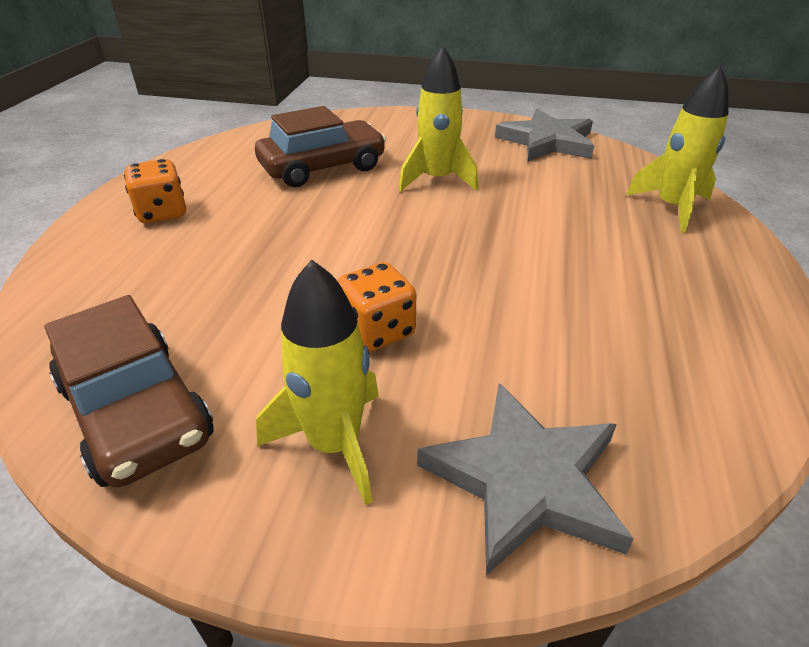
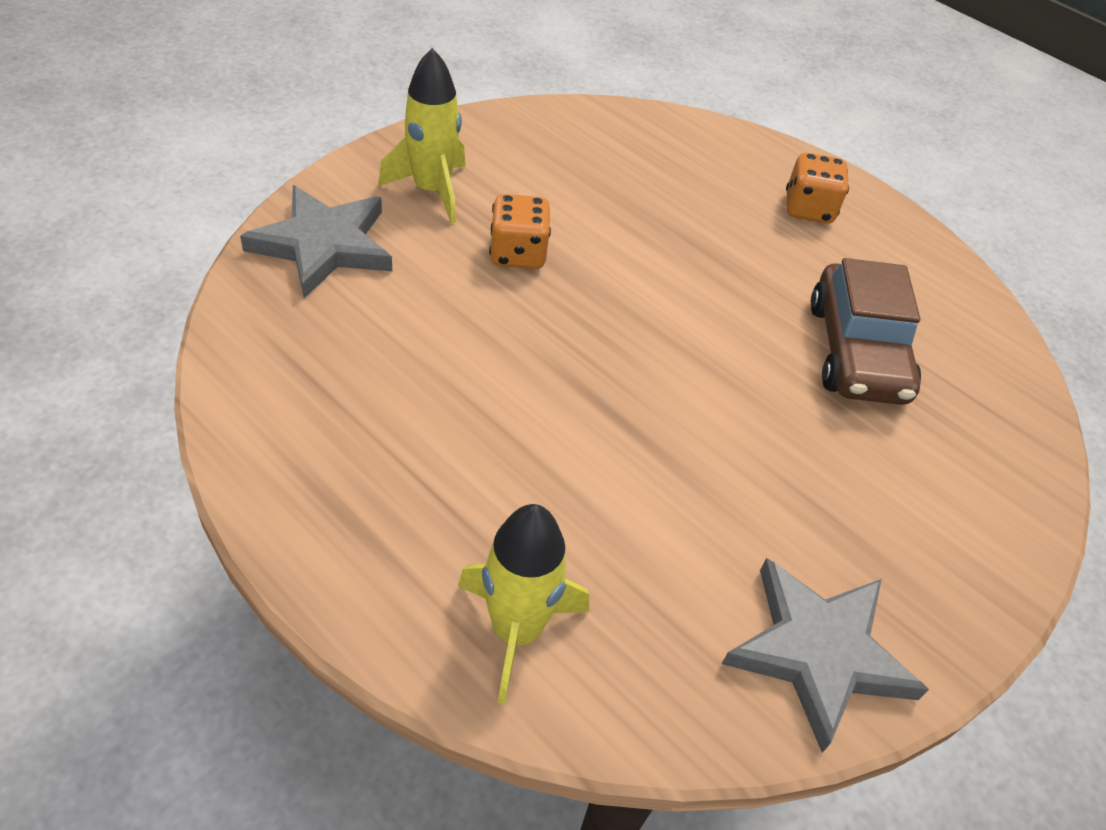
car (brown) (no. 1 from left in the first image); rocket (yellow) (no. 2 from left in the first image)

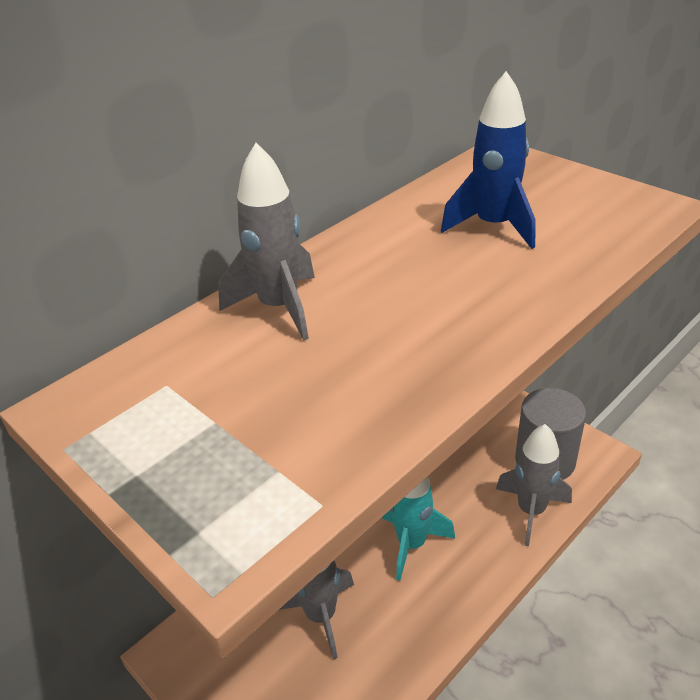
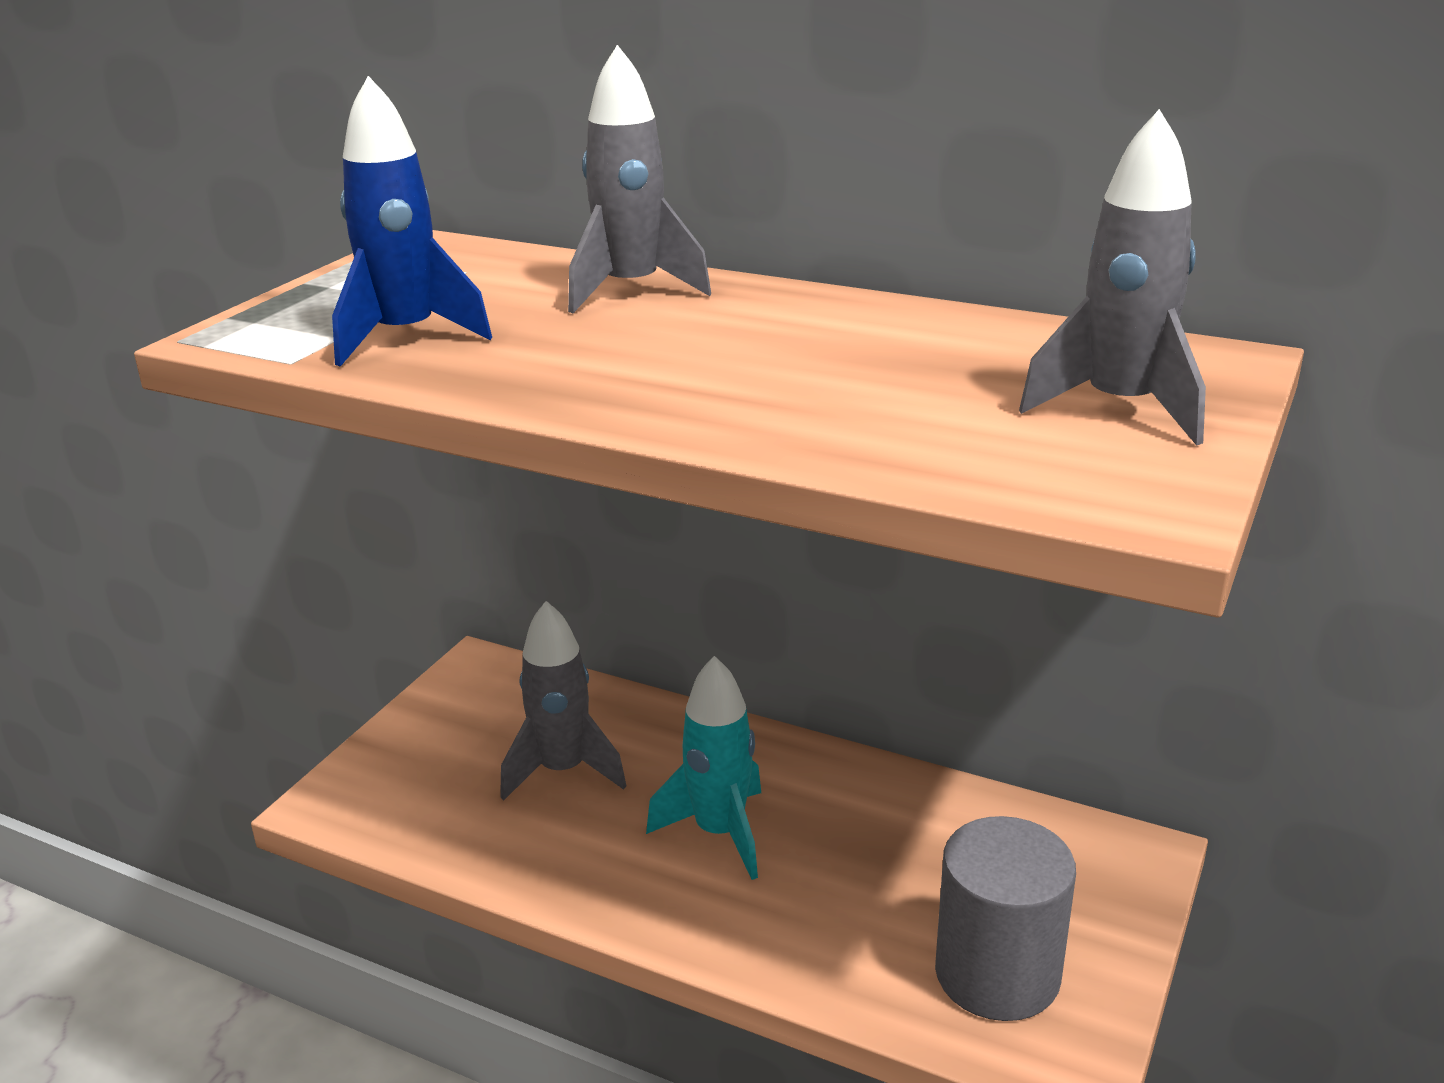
rocket (blue); rocket (grey) (no. 3 from left)

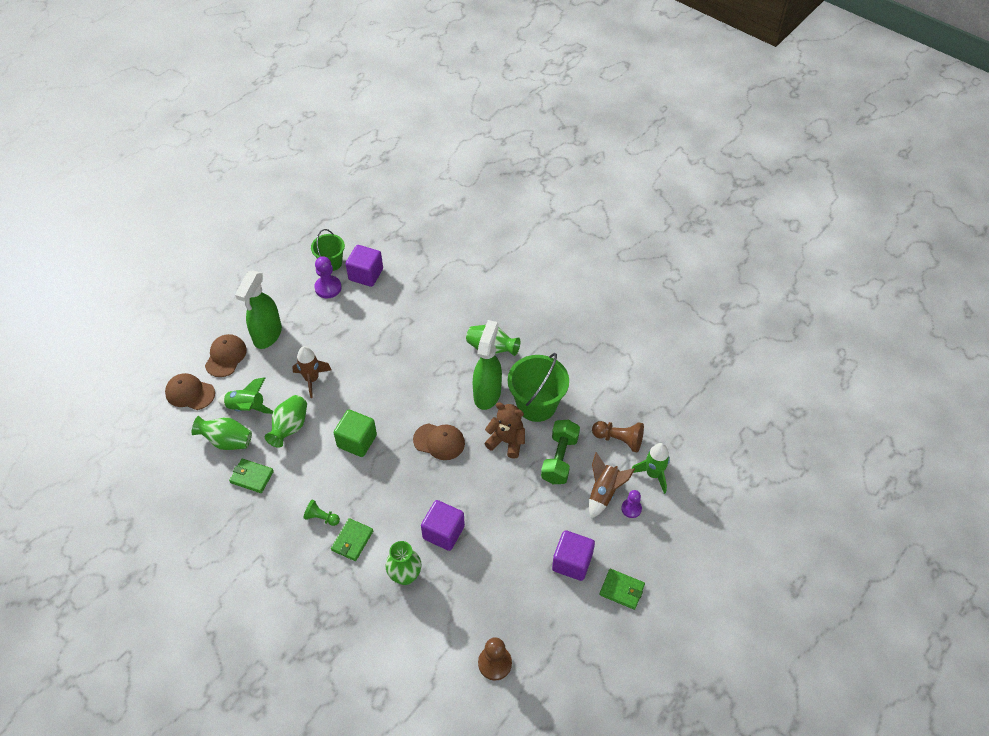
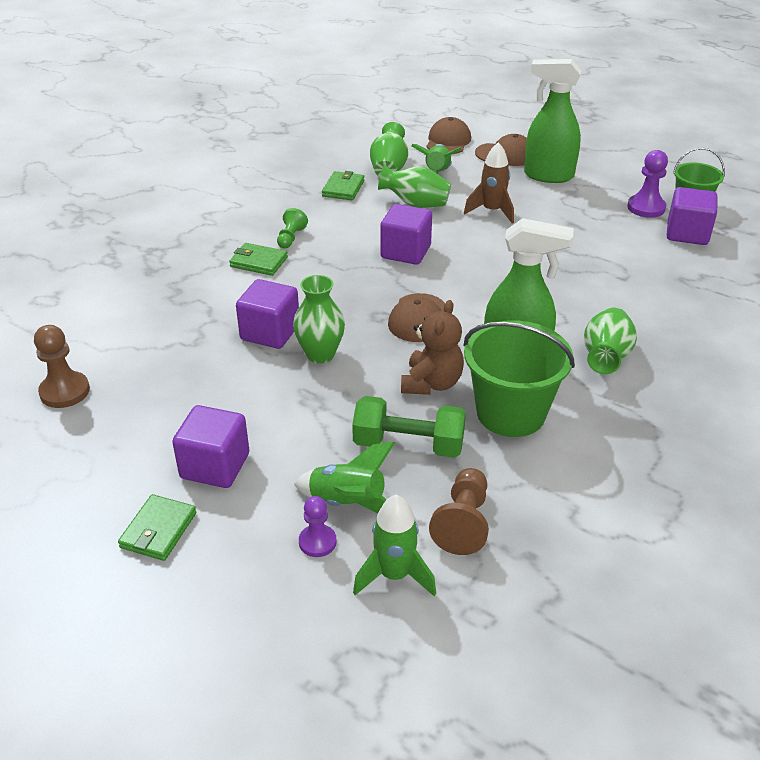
cube (purple) (no. 3 from left); vase (green) (no. 1 from left); rocket (green) (no. 1 from left)

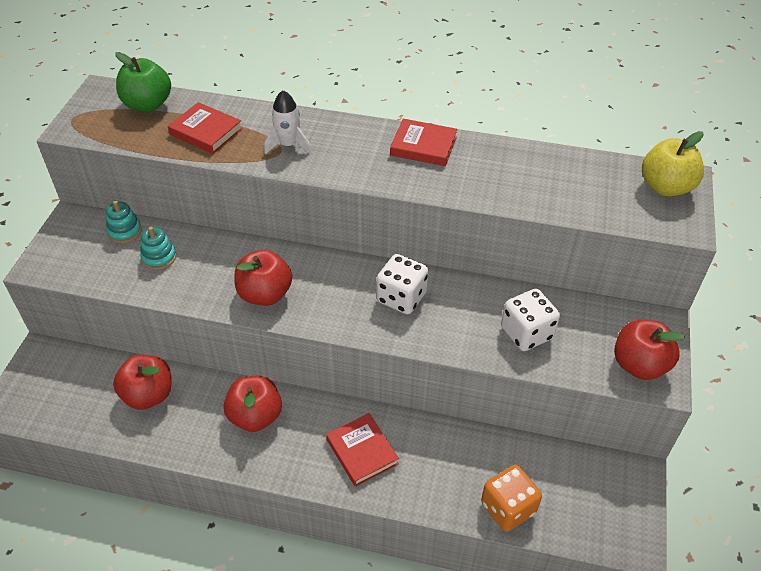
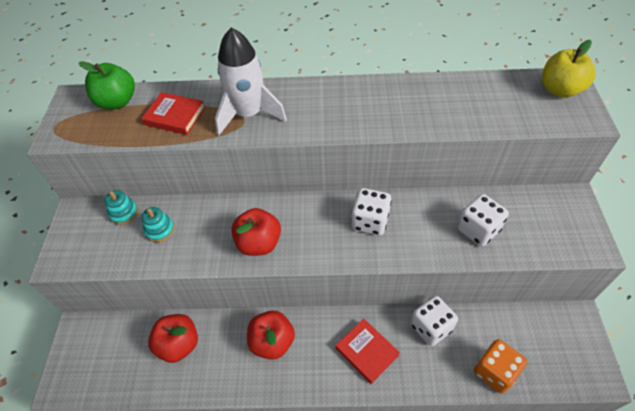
rocket (white); book (red) (no. 3 from left in the first image); apple (red) (no. 4 from left in the first image); dice (white) (no. 2 from left)

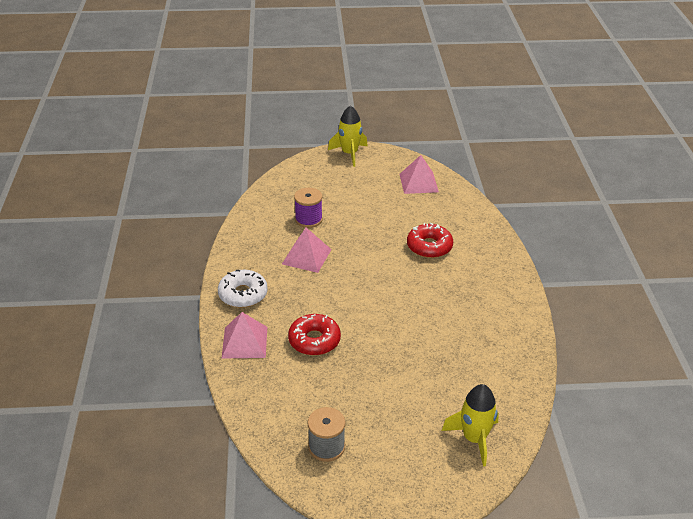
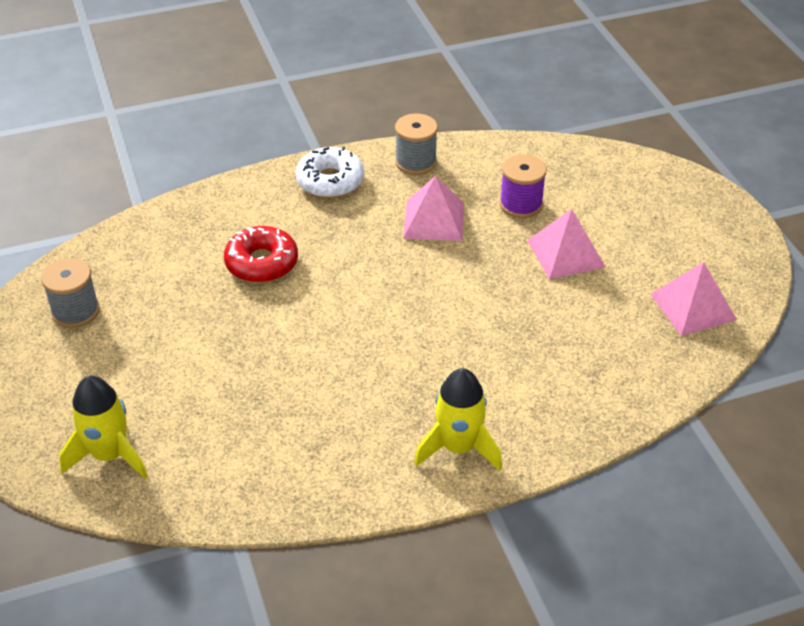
pyramid (pink) (no. 2 from left); rocket (yellow) (no. 2 from left); donut (red) (no. 2 from left in the first image); spool (grey) (no. 2 from left)

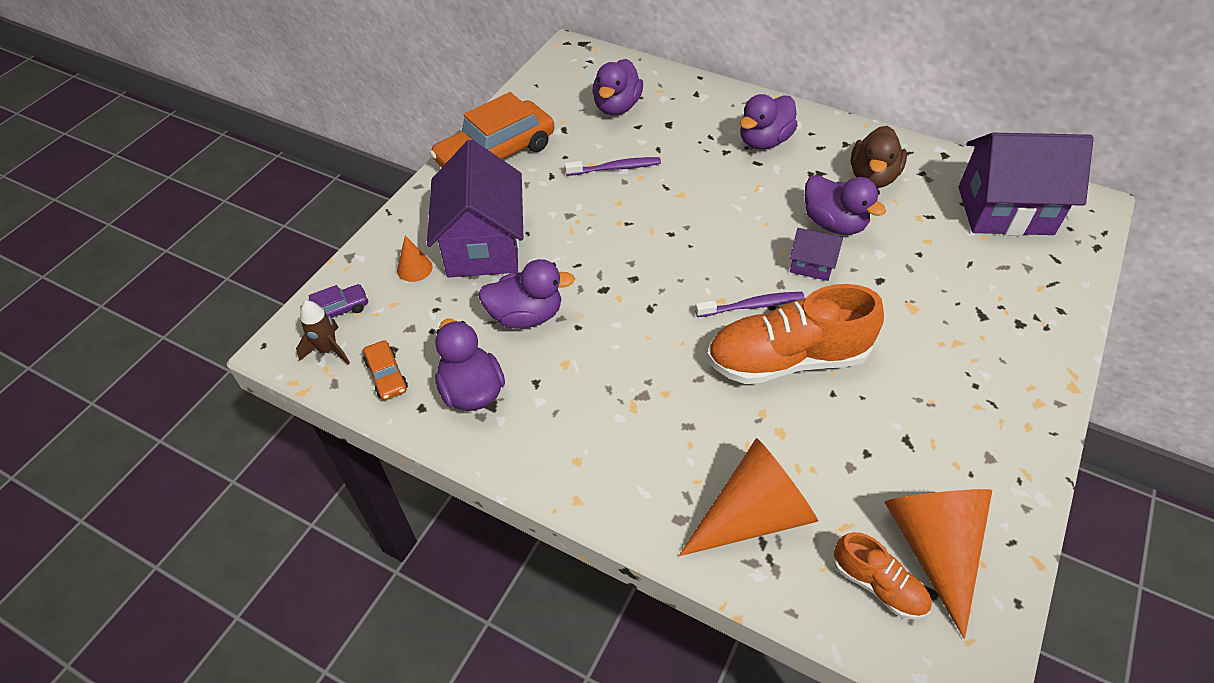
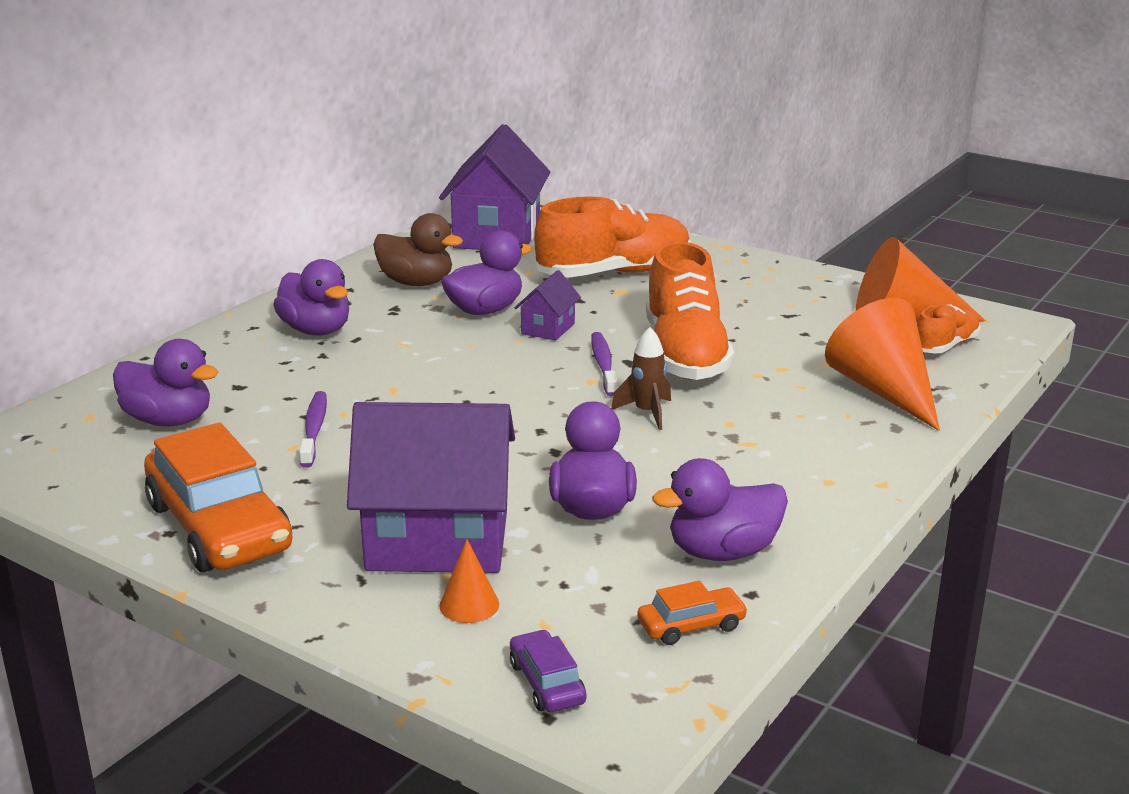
rocket (brown); shoe (orange) (no. 1 from left)

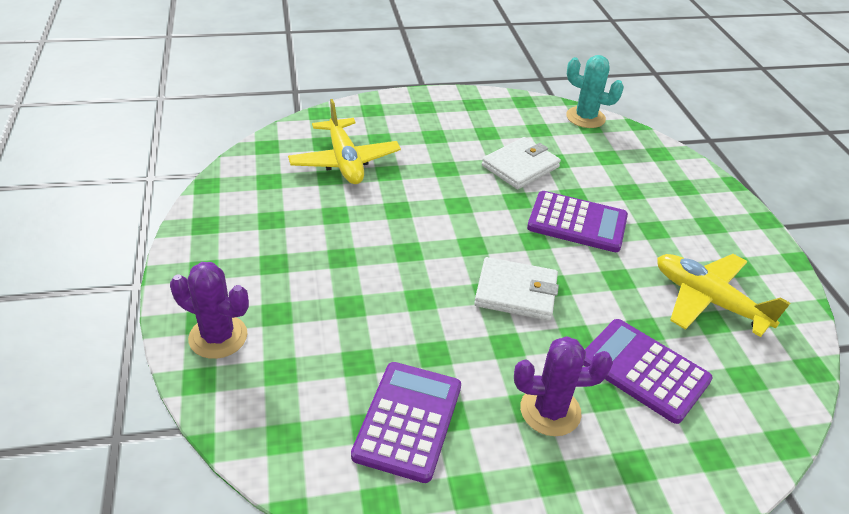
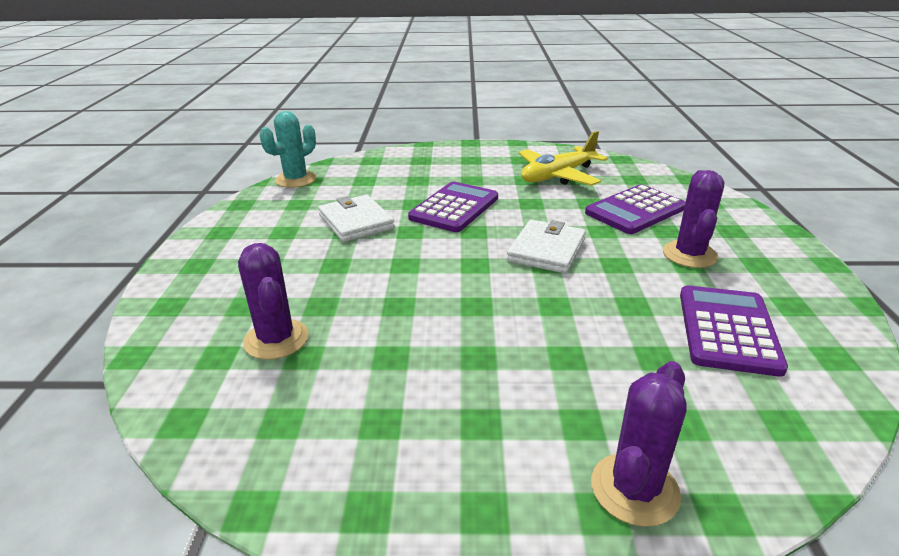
cactus (purple) (no. 1 from left); calculator (purple) (no. 3 from left)

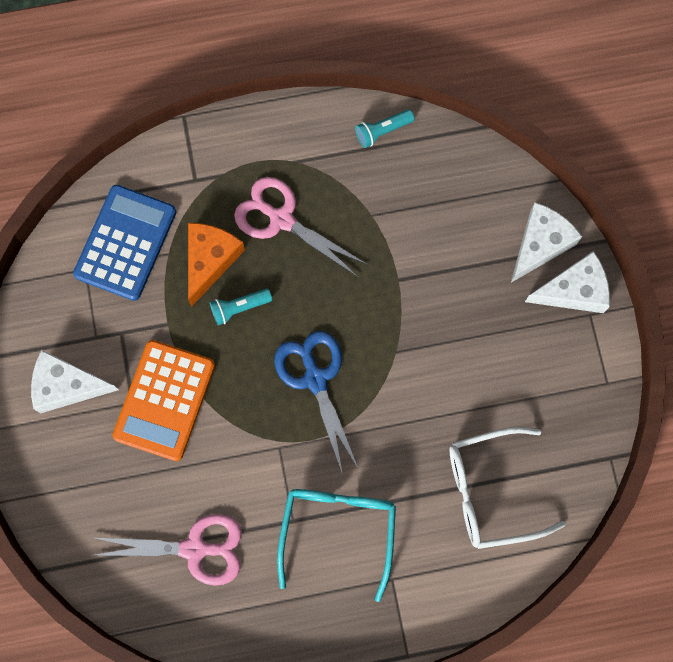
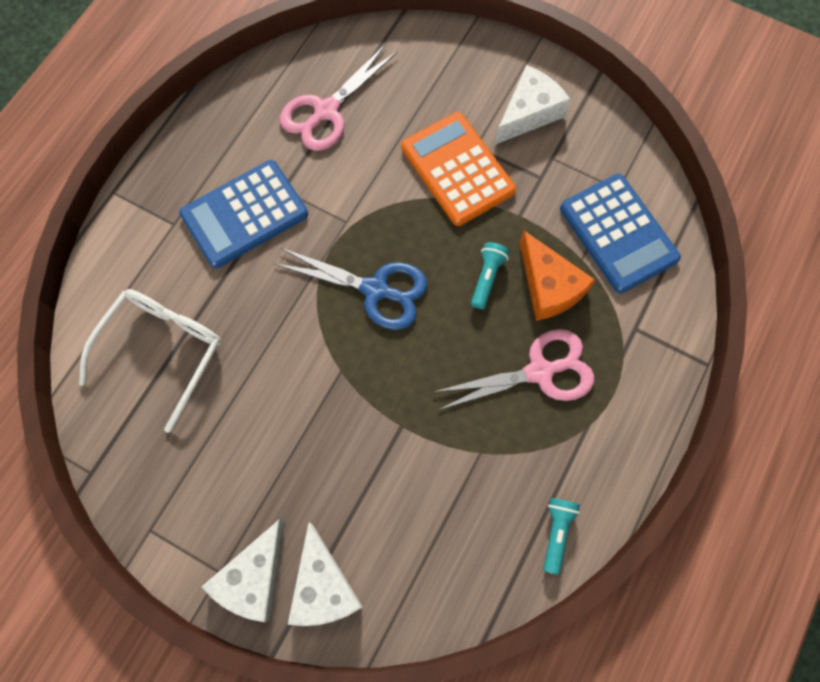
calculator (blue) (no. 1 from left)

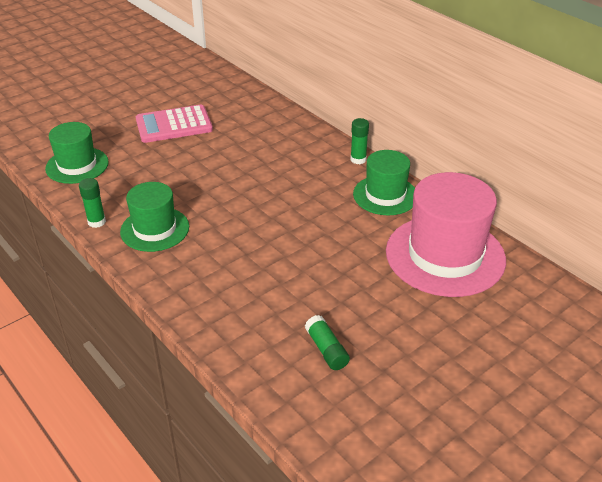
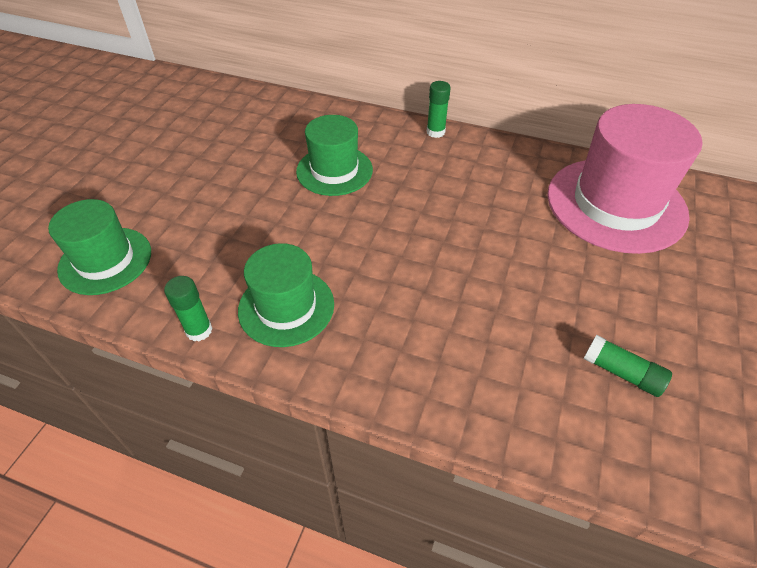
calculator (pink); hat (green) (no. 3 from left)

